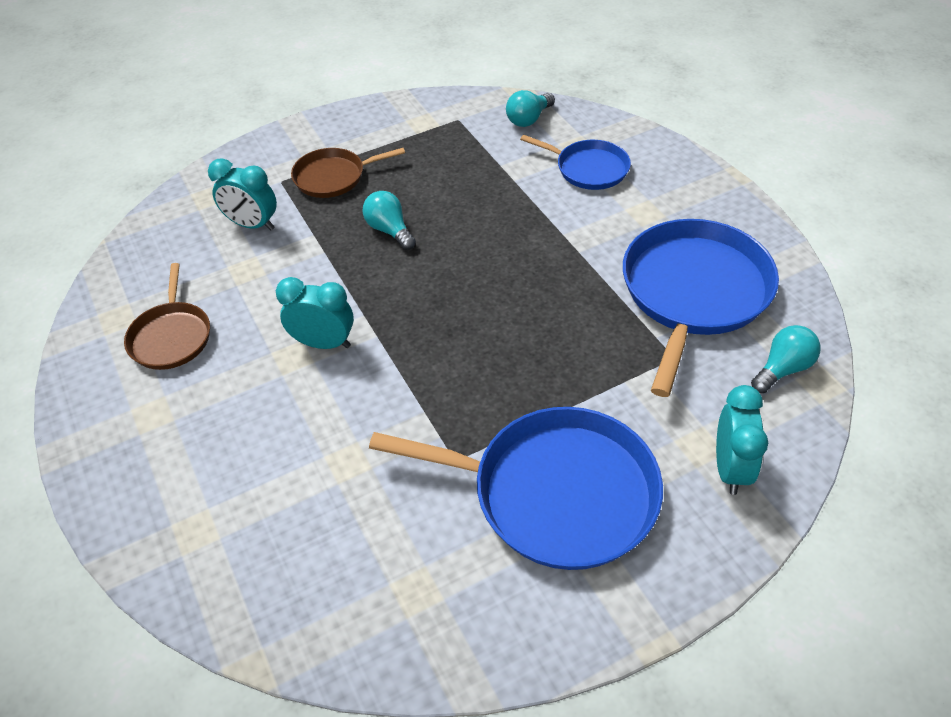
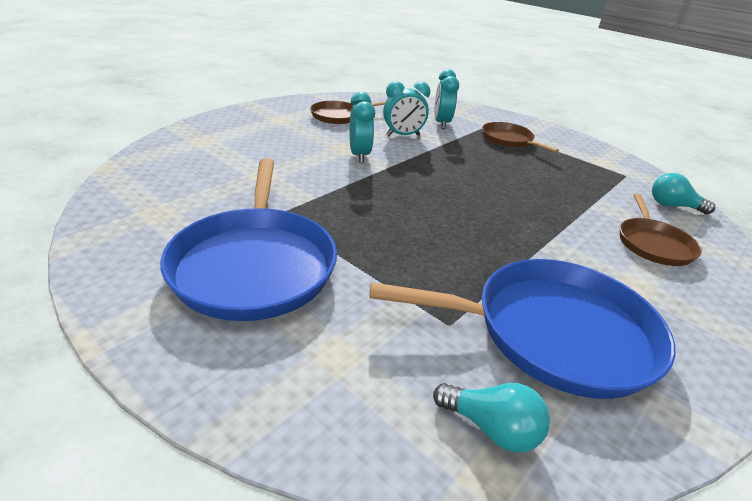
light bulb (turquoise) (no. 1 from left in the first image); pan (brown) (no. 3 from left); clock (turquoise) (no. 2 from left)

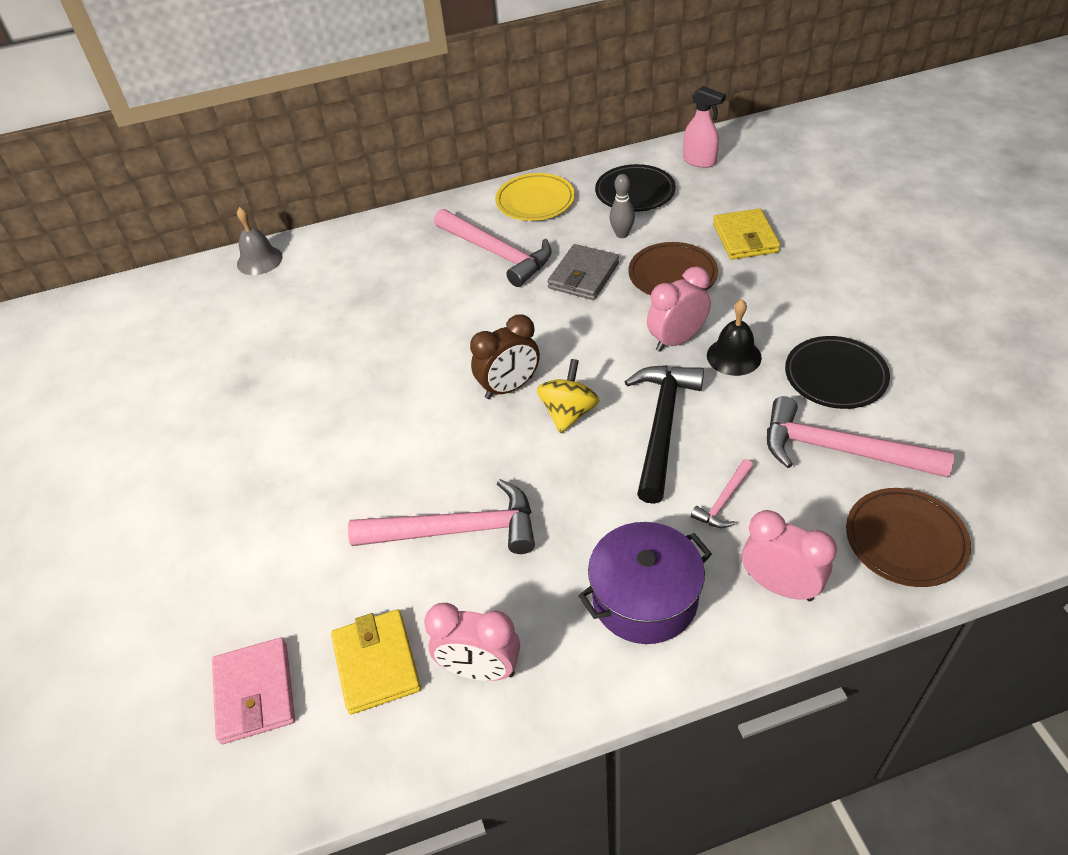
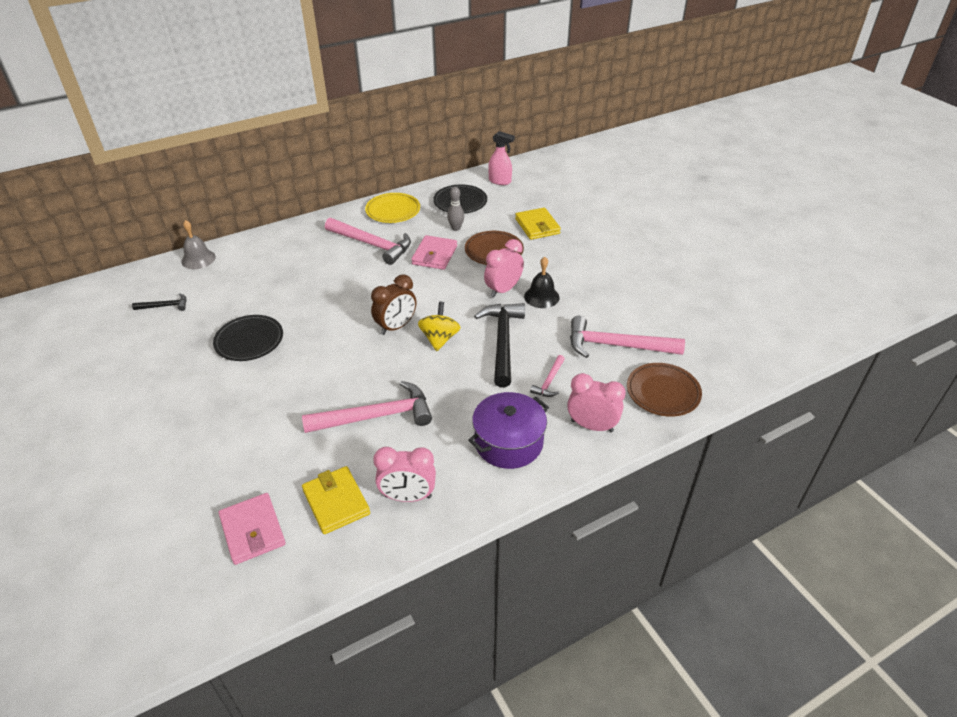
wallet (pink) (no. 2 from left); plate (black) (no. 1 from left); hammer (black) (no. 1 from left)

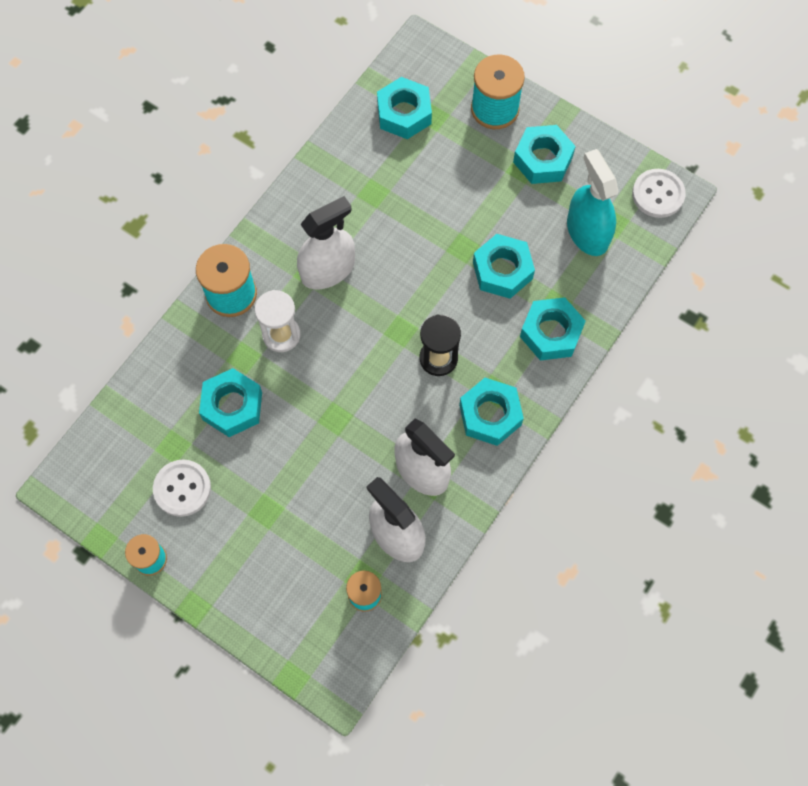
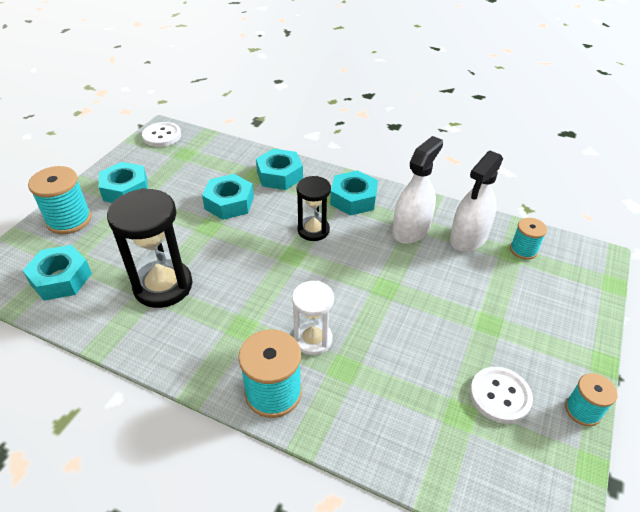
nut (turquoise) (no. 1 from left in the first image); spray bottle (white) (no. 1 from left in the first image); spray bottle (turquoise); hourglass (black) (no. 1 from left)

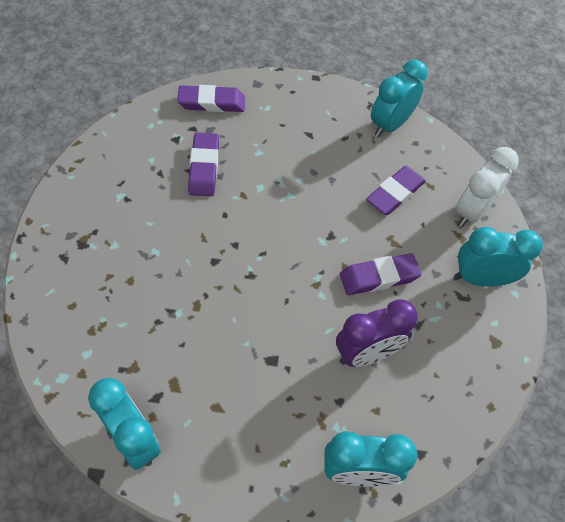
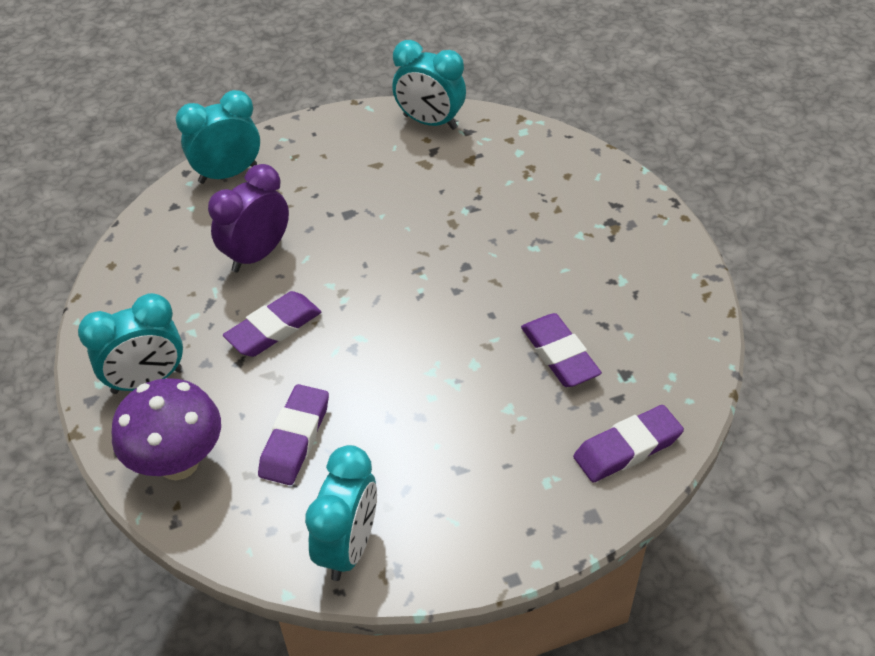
mushroom (purple)

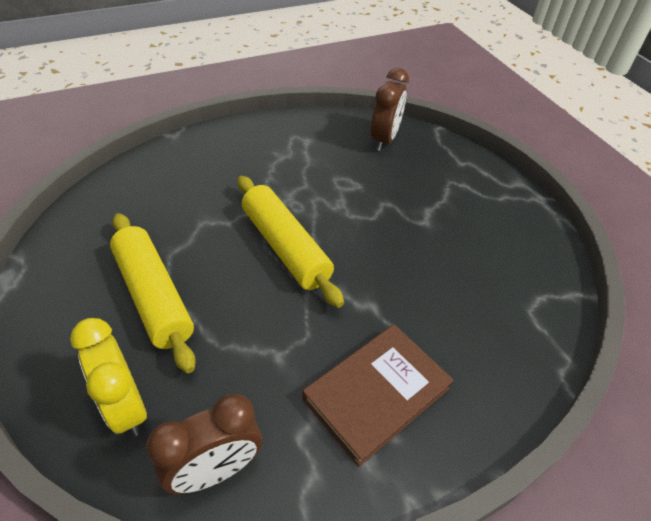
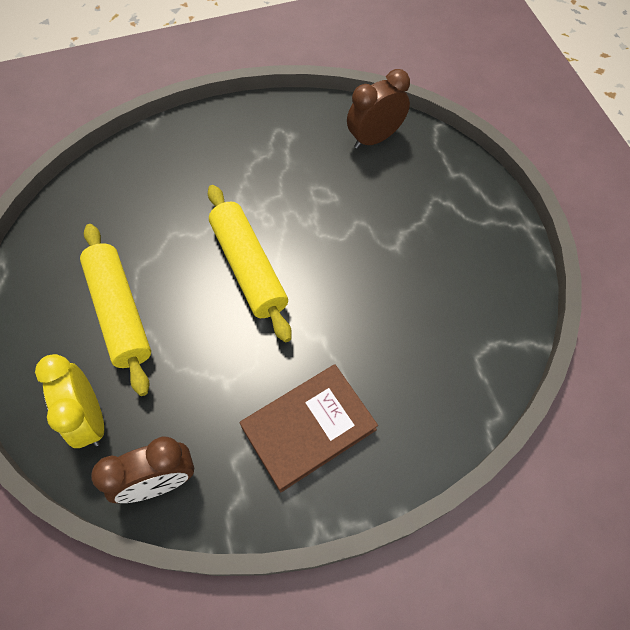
clock (brown) (no. 2 from left)

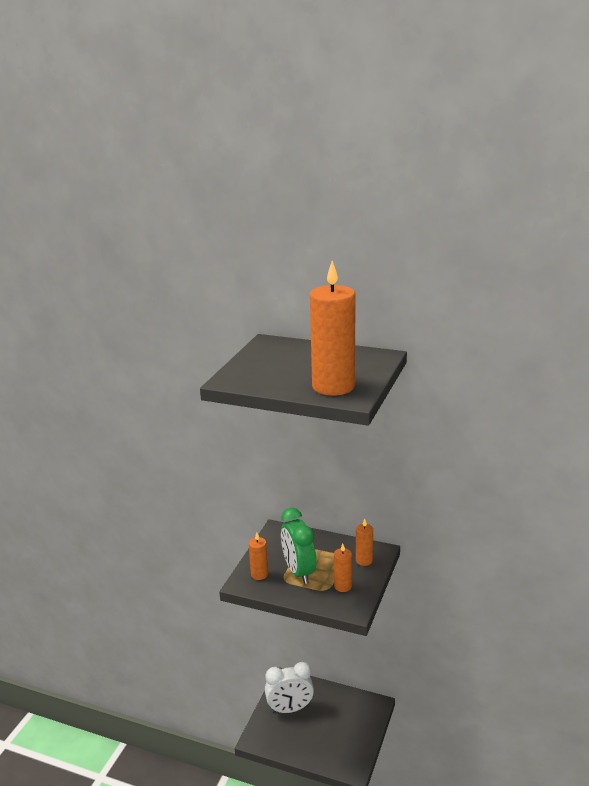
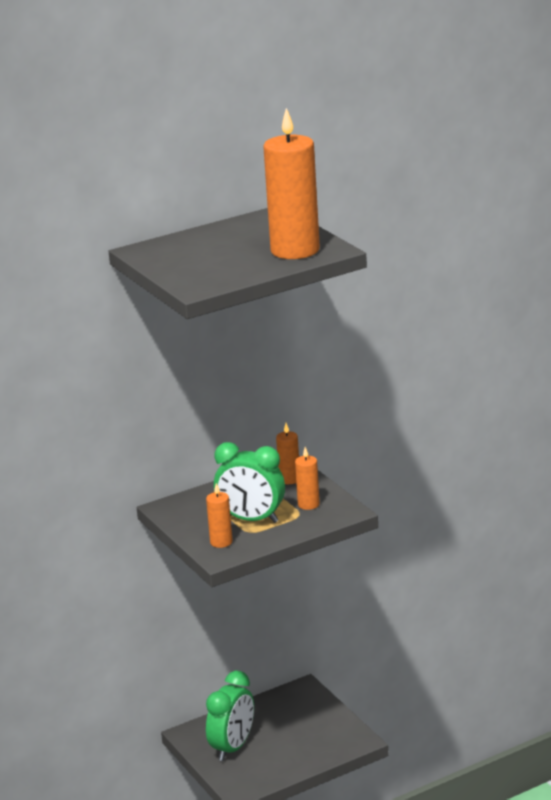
clock (green) (no. 1 from left)

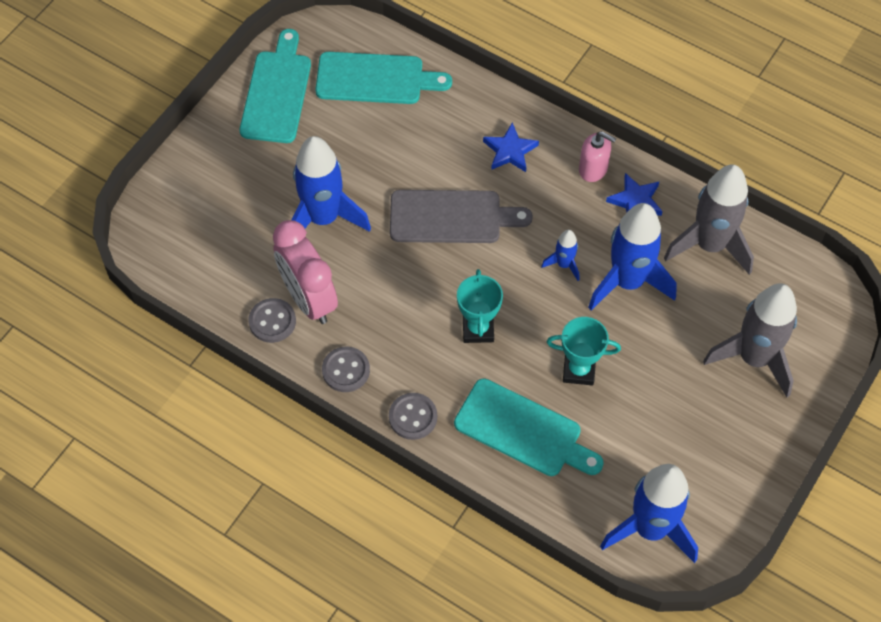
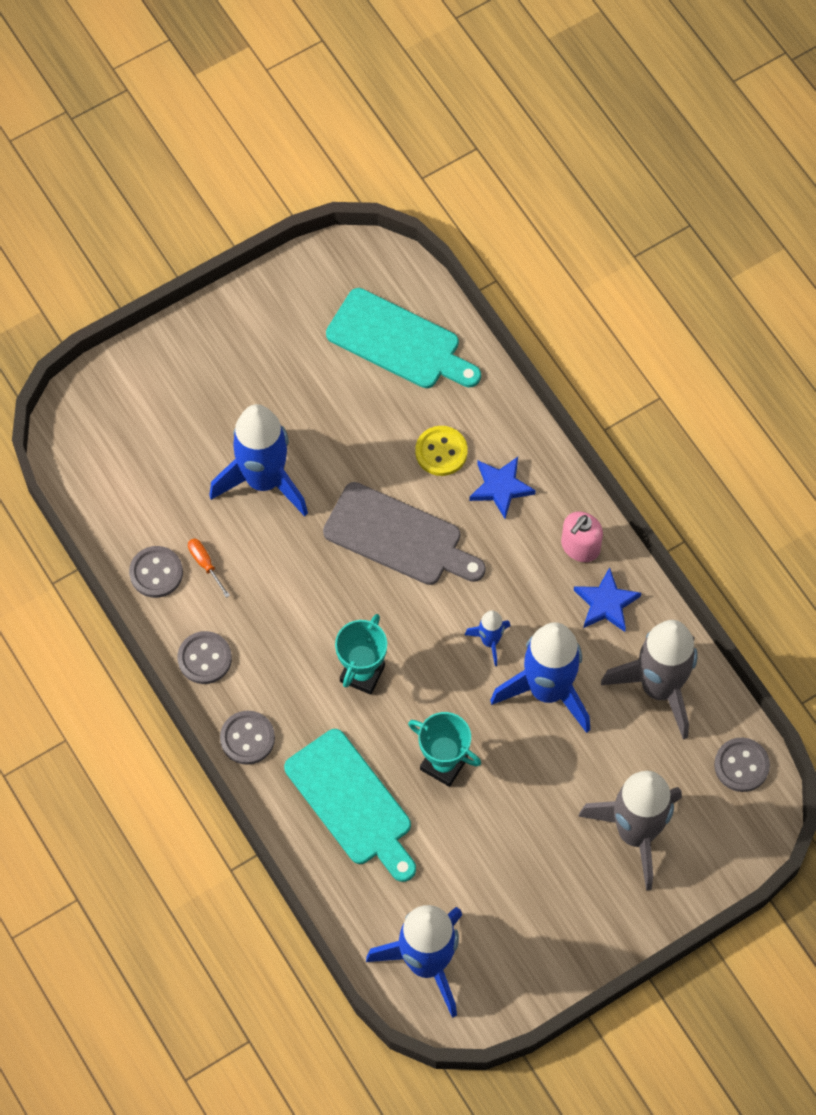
cutting board (turquoise) (no. 1 from left in the first image); screwdriver (orange); soap dispenser (pink); button (yellow); button (grey) (no. 4 from left)

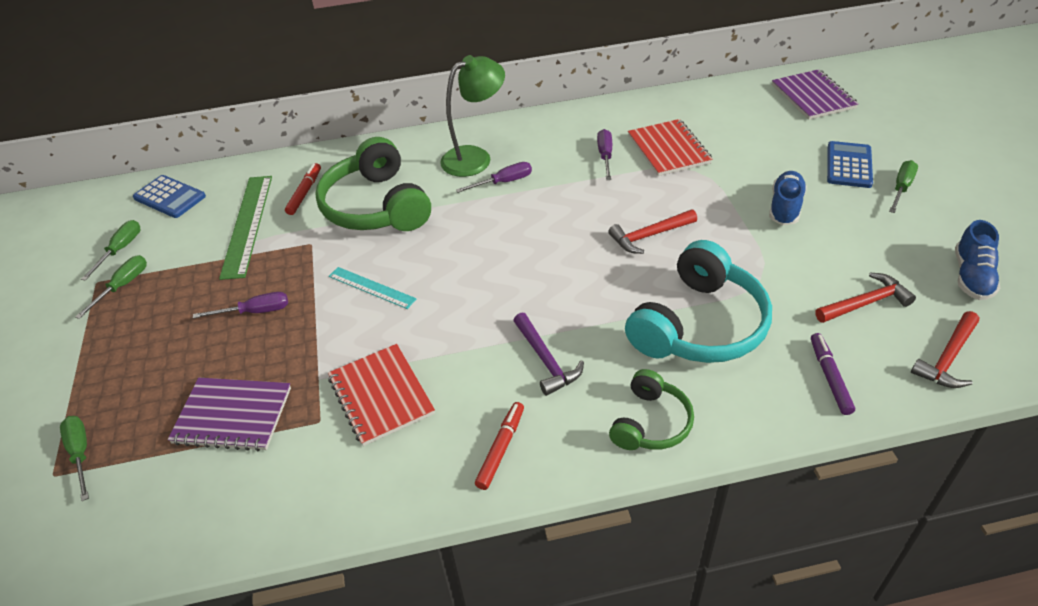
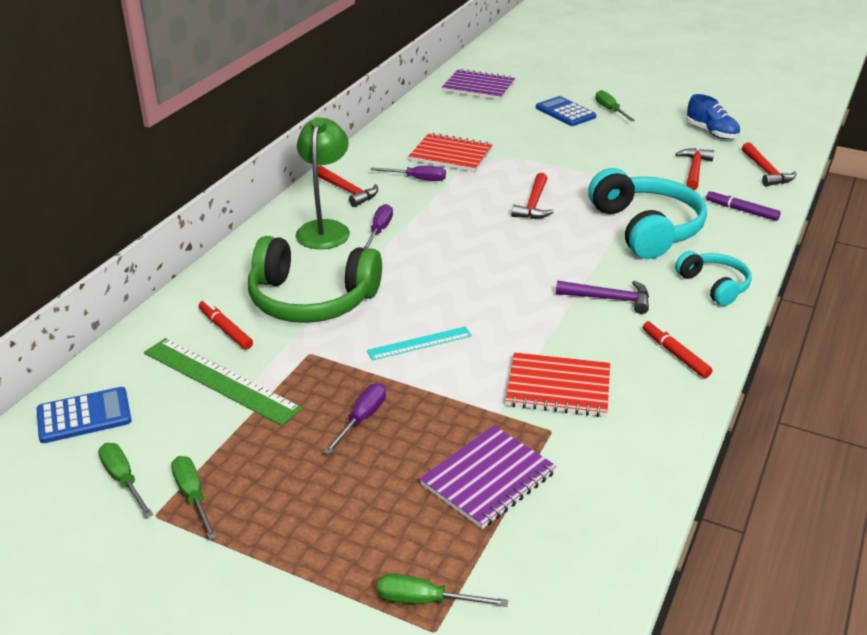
screwdriver (purple) (no. 3 from left); headphones (turquoise) (no. 2 from left); shoe (blue) (no. 1 from left in the first image); hammer (red) (no. 1 from left)

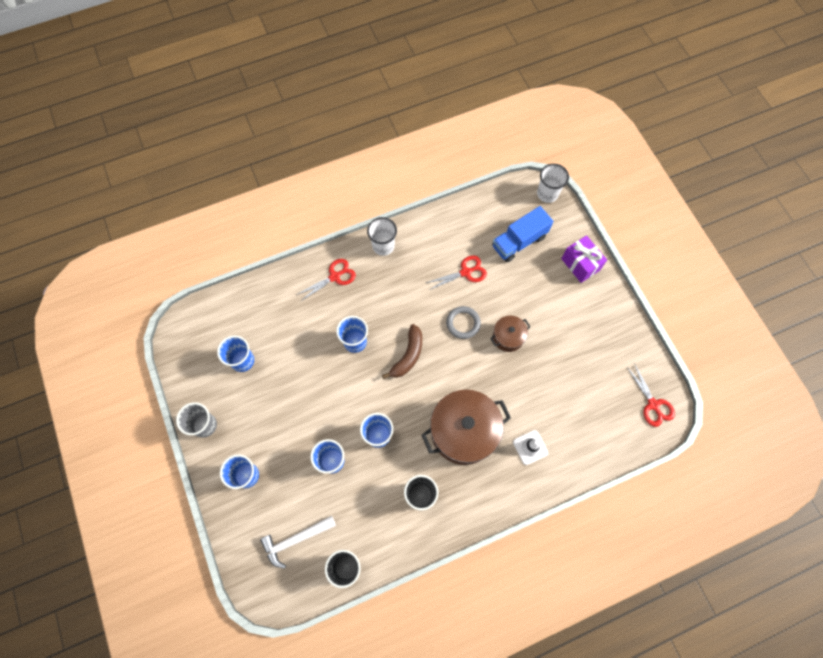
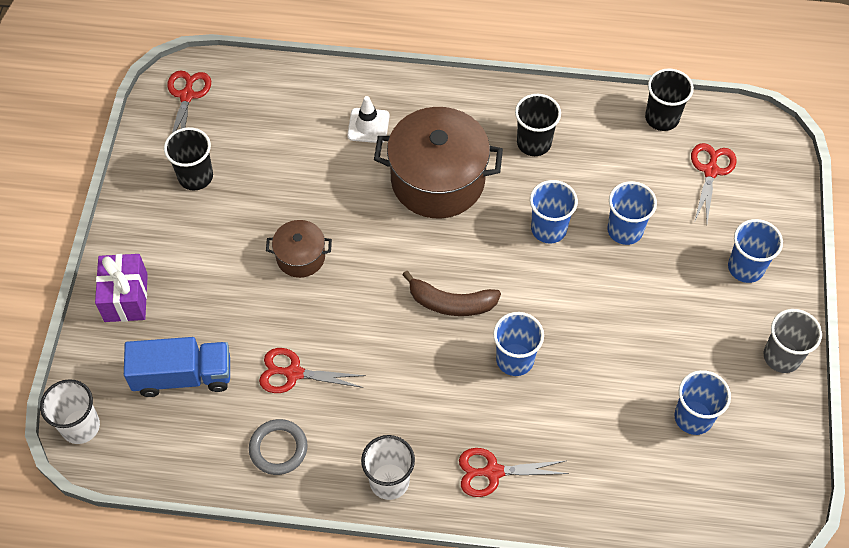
scissors (red) (no. 4 from left); banana (brown); ring (grey); cup (black) (no. 1 from left)

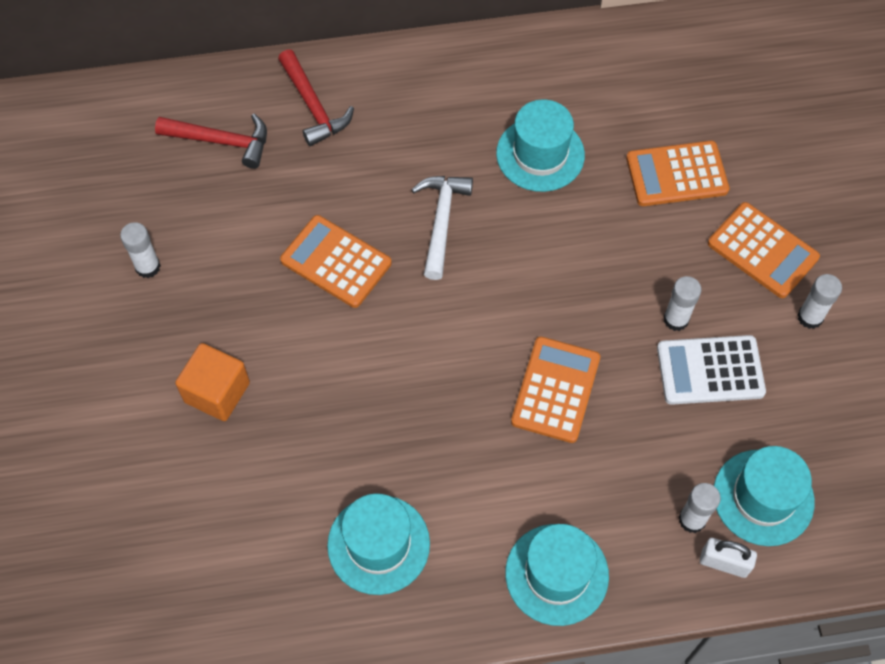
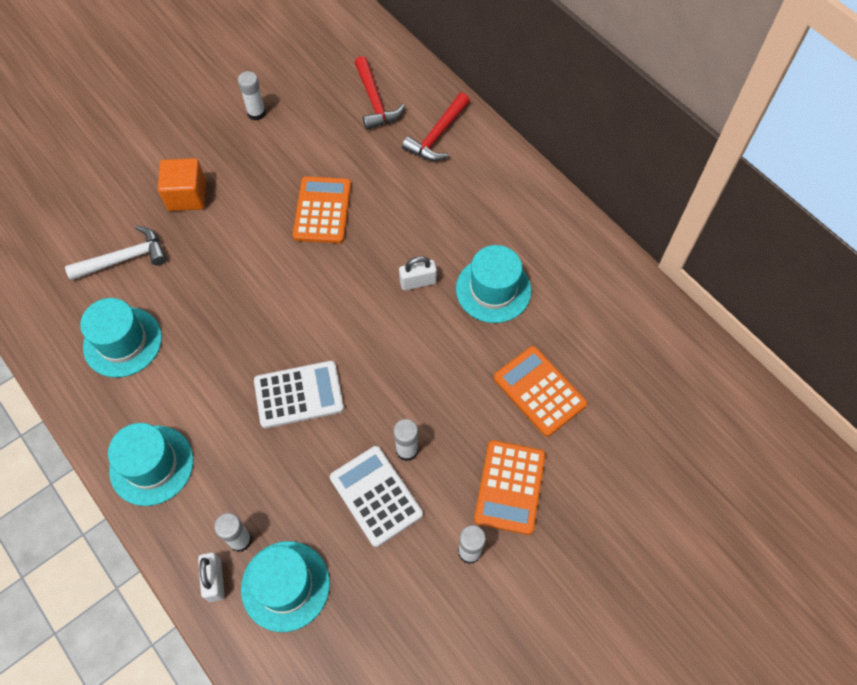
hammer (white); calculator (white) (no. 1 from left); padlock (white) (no. 2 from left)

